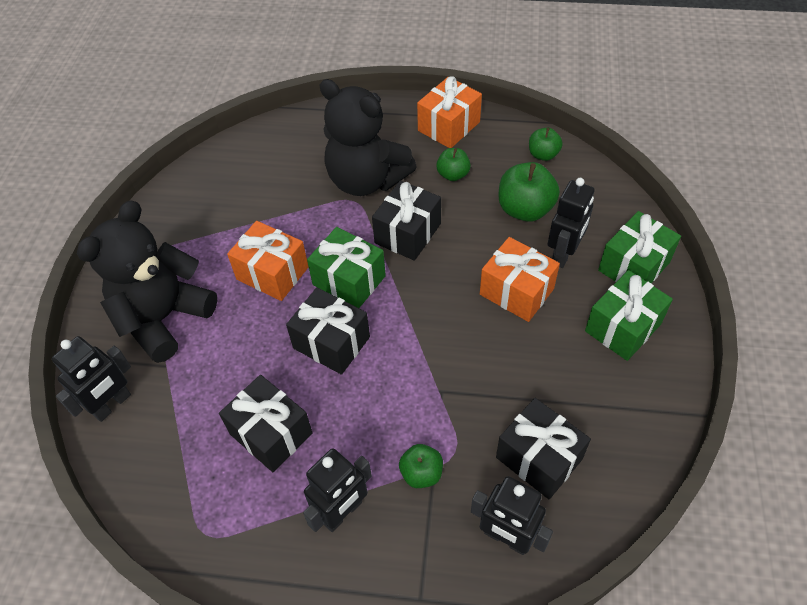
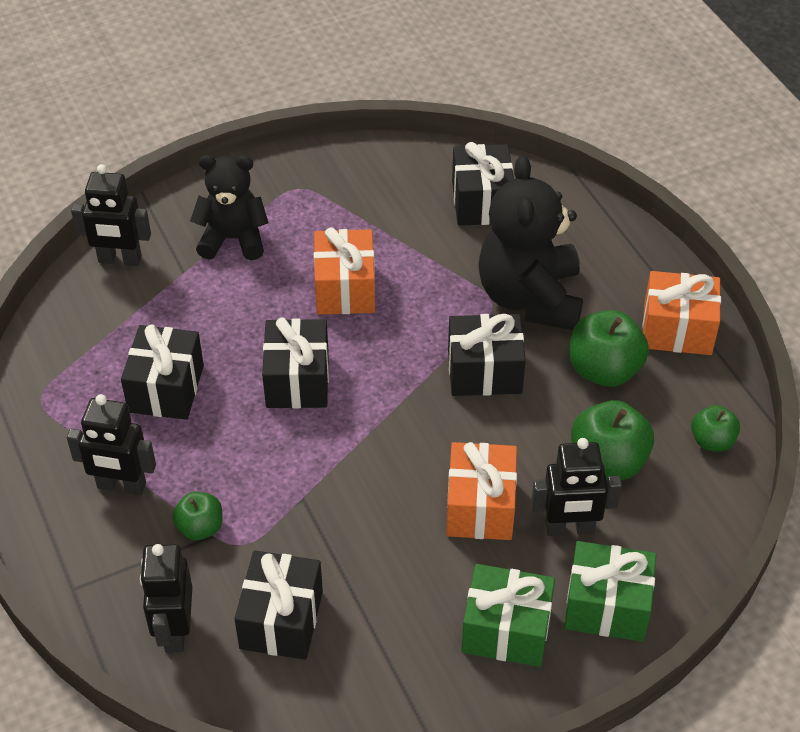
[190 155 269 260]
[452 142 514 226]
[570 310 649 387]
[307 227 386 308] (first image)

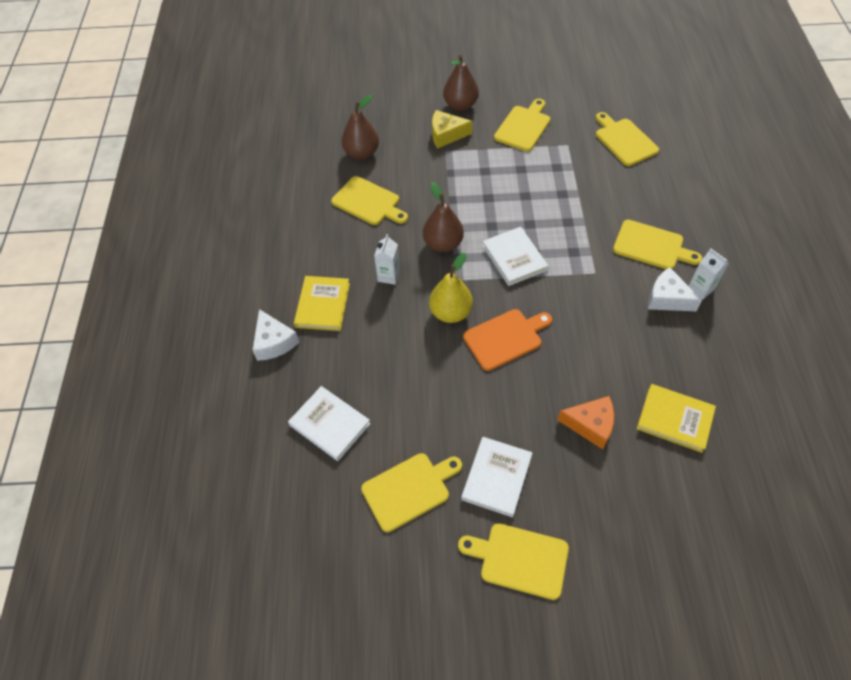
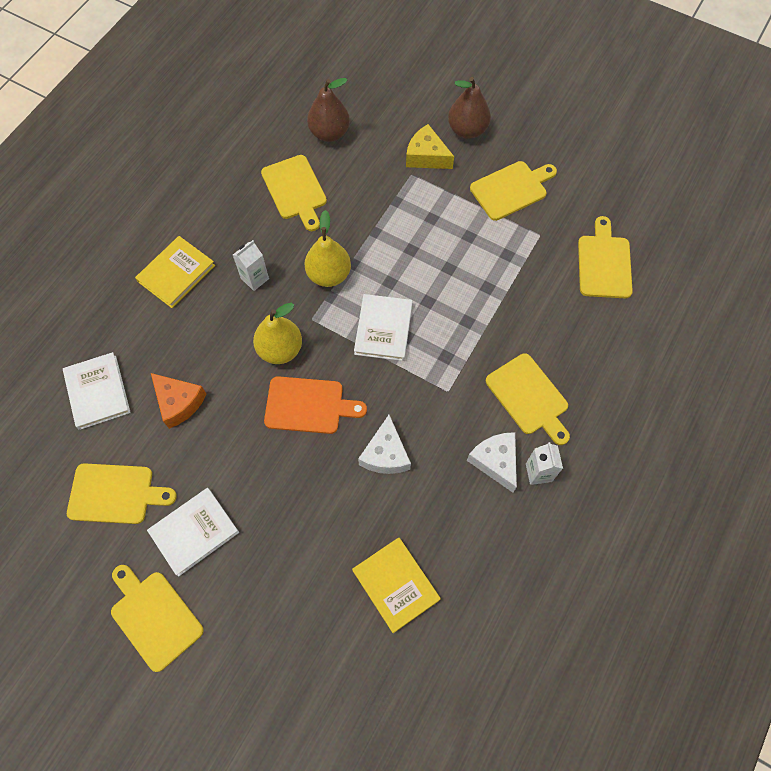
[151 373 207 429]
[304 210 351 287]
[358 415 411 474]

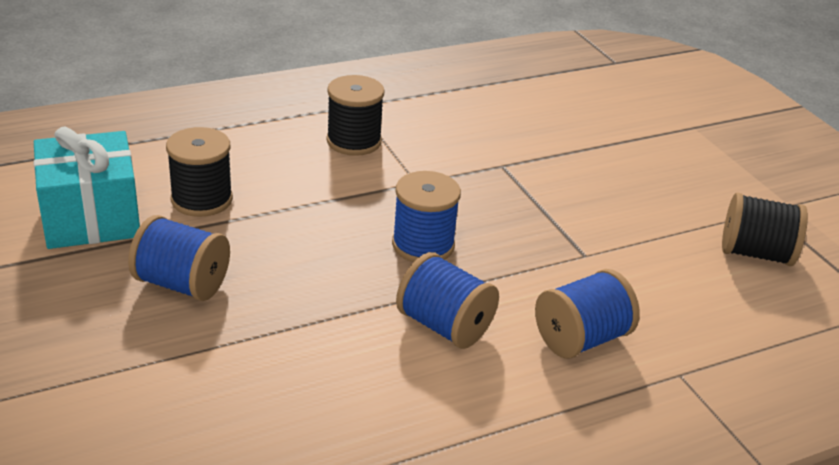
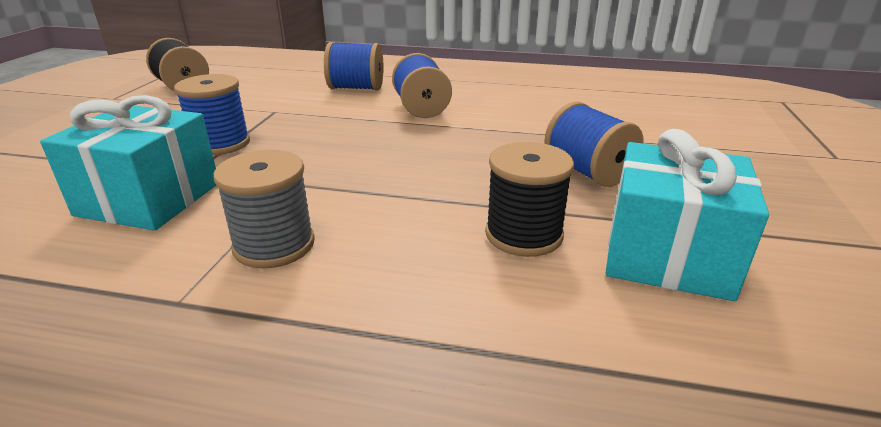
[40 95 216 231]
[174 74 250 155]
[213 150 315 269]

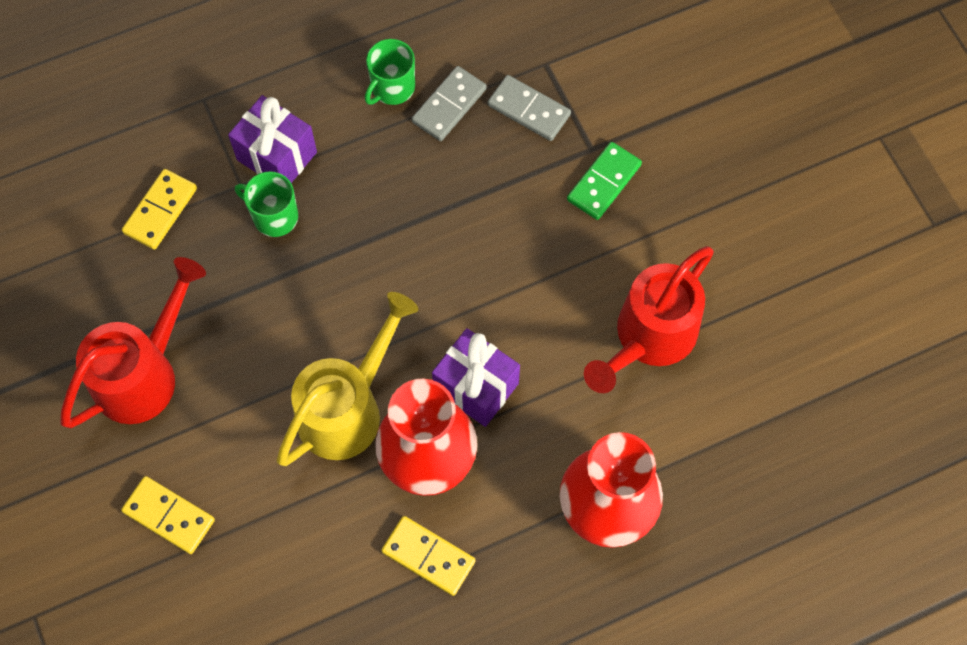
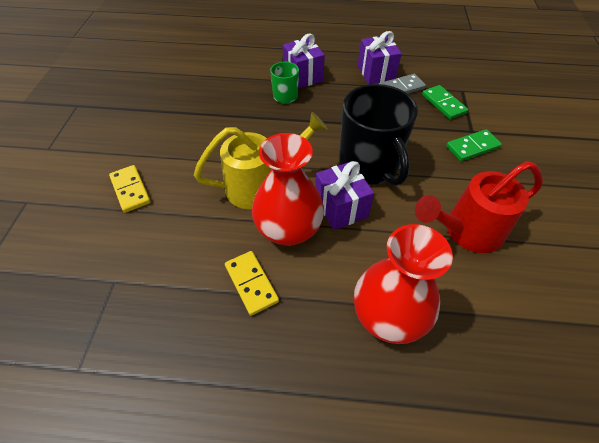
[339 84 418 186]
[358 31 402 84]
[422 85 468 119]
[60 257 206 428] (first image)
[122 169 197 250] (first image)

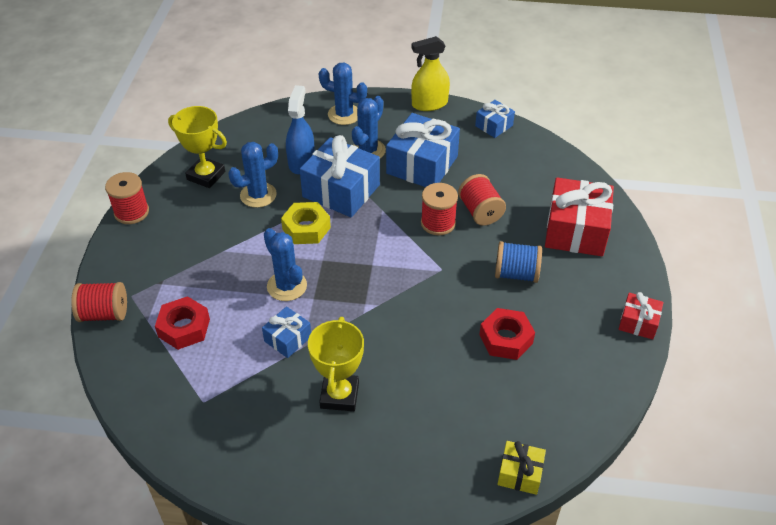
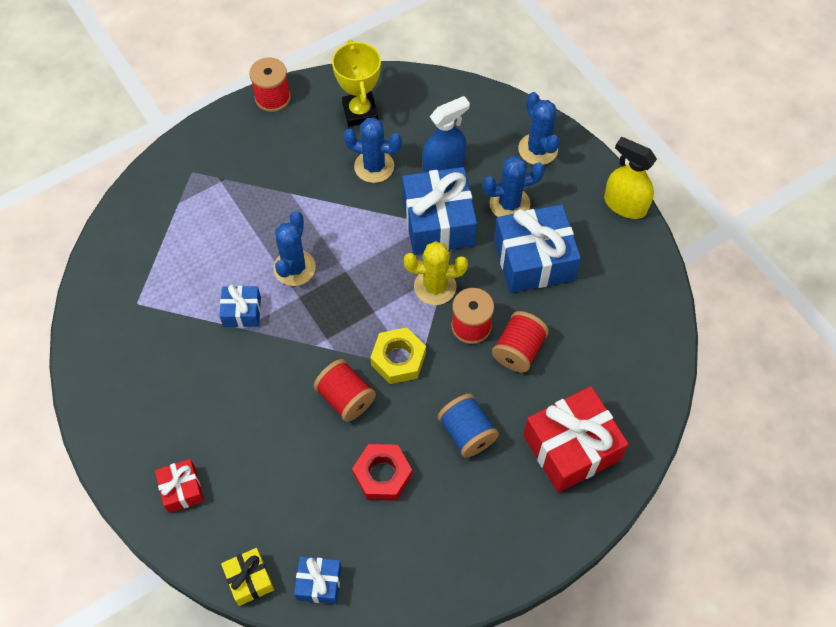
[155 459 204 513]
[294 556 342 604]
[314 359 376 422]
[370 327 426 384]
[404 241 468 305]
[155 296 210 350] (first image)
[308 317 364 411] (first image)

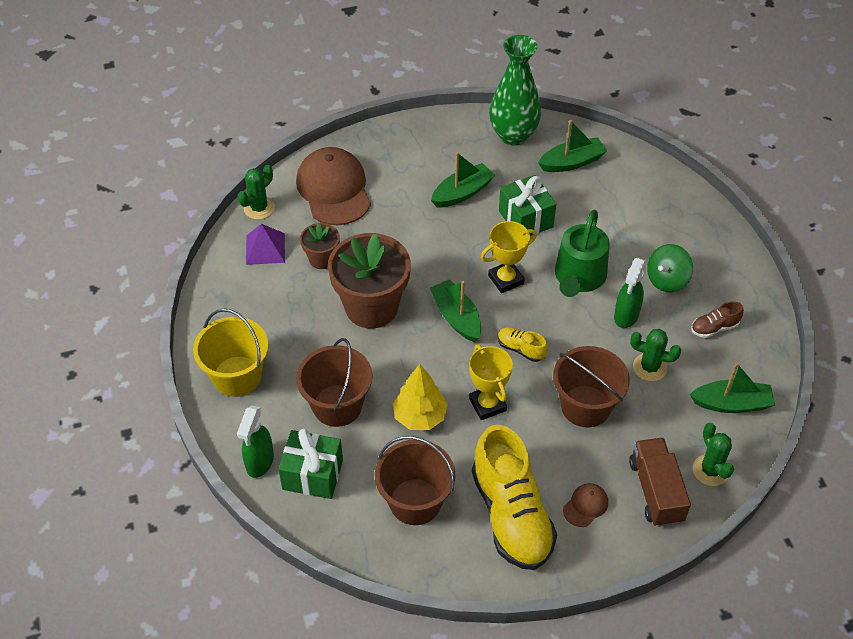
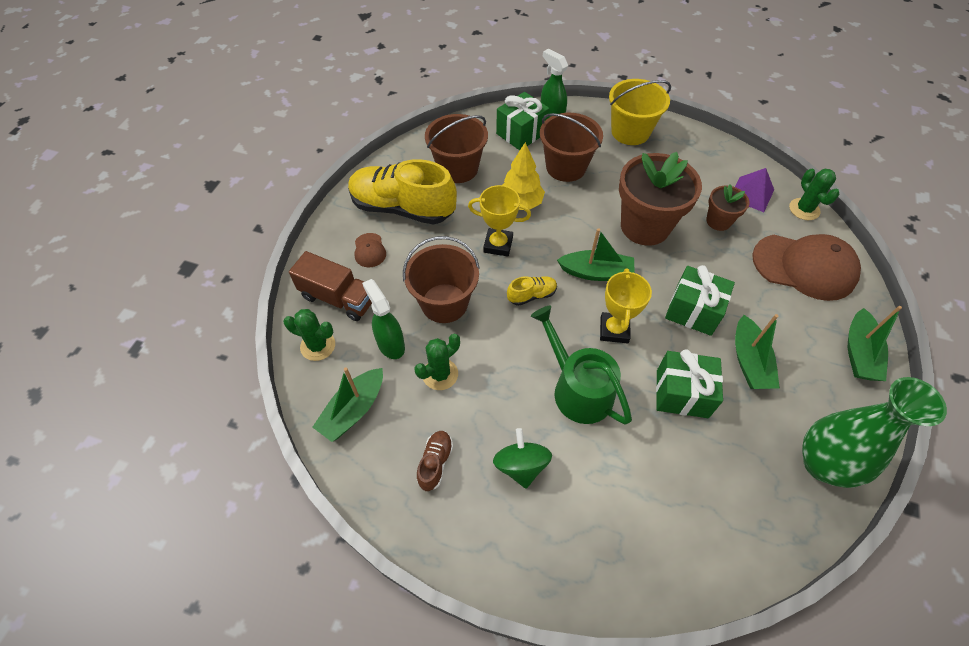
[362 279 405 359]
[665 265 735 336]
[848 306 902 381]

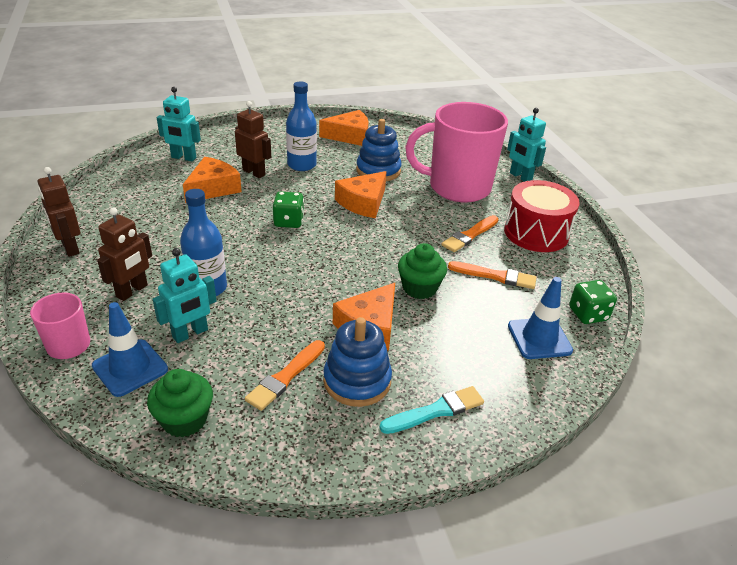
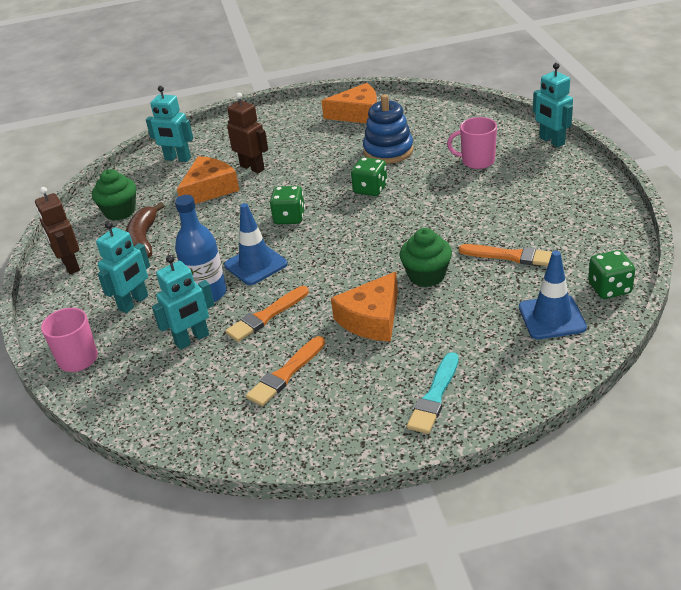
[92 169 136 221]
[96 221 150 313]
[126 202 164 258]
[224 203 288 285]
[225 286 309 342]
[351 157 387 196]
[407 352 459 434]
[447 117 497 169]
[286 82 317 171] (first image)
[323 317 392 407] (first image)
[504 180 580 252] (first image)

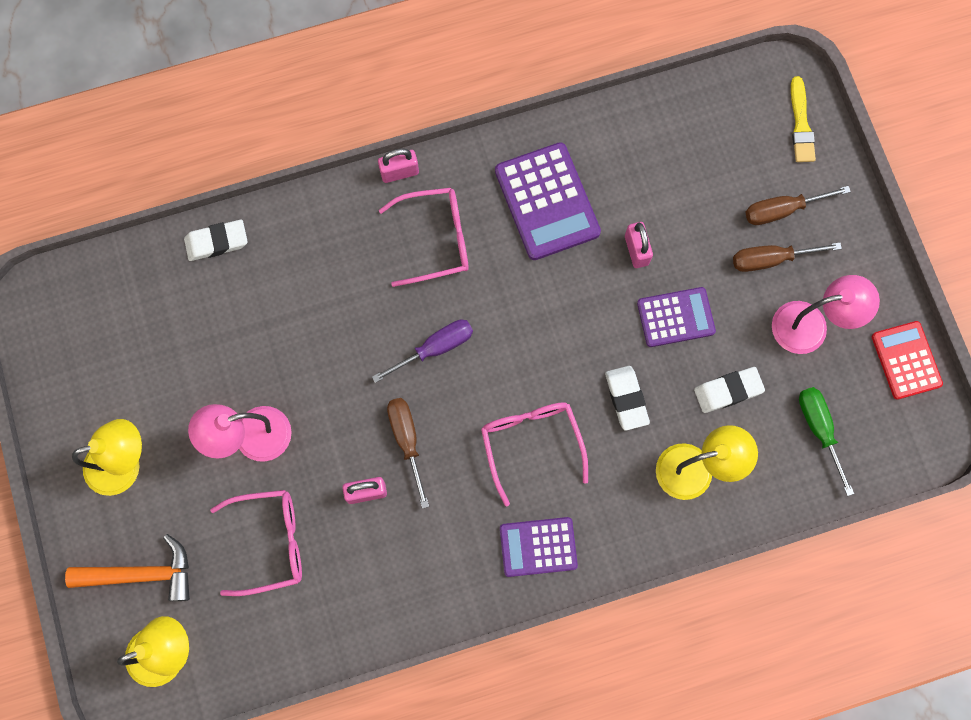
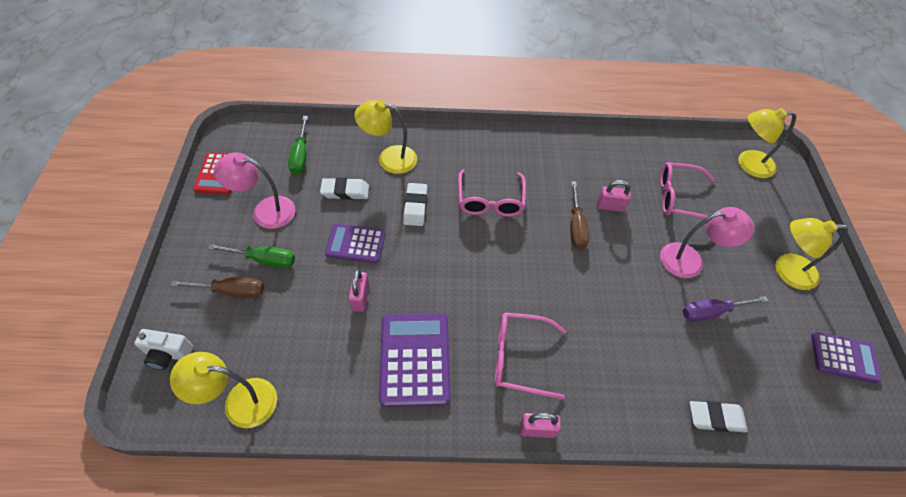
[134 329 193 370]
[170 352 277 428]
[208 244 295 268]
[683 296 768 322]
[811 332 882 384]
[65 534 190 601] (first image)

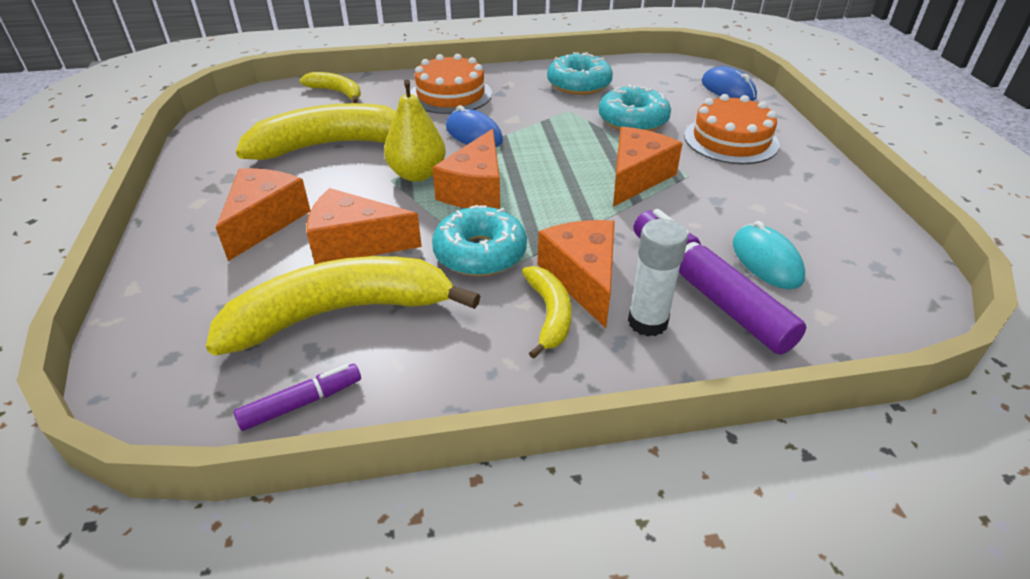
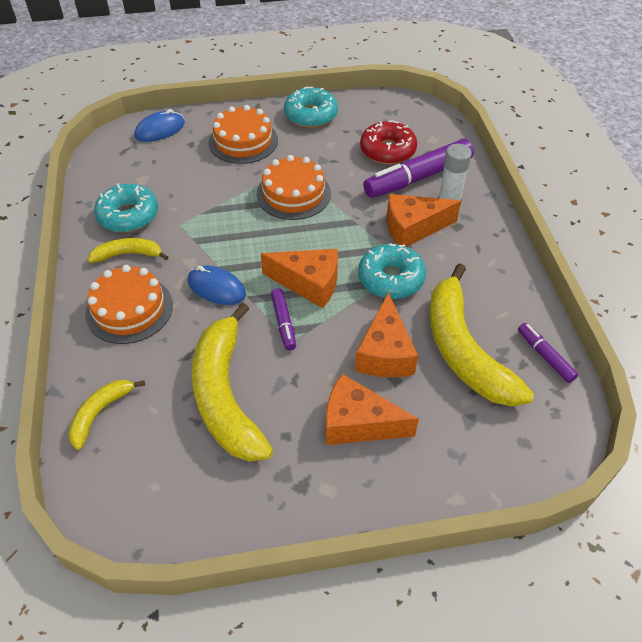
[88 238 168 263]
[188 265 246 305]
[256 155 331 220]
[271 288 296 351]
[284 86 338 128]
[360 120 417 164]

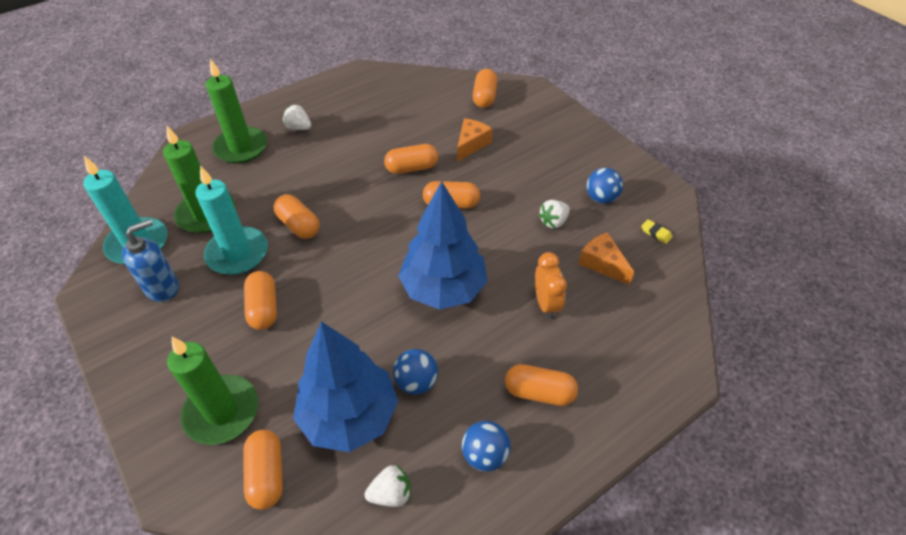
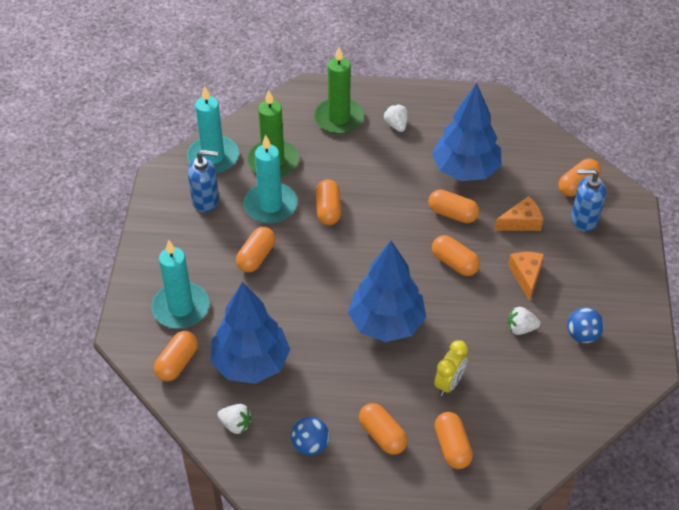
[151 240 209 328]
[432 83 502 181]
[434 340 468 396]
[435 412 473 469]
[508 252 544 301]
[571 169 606 231]
[393 349 438 395] (first image)
[641 219 672 244] (first image)

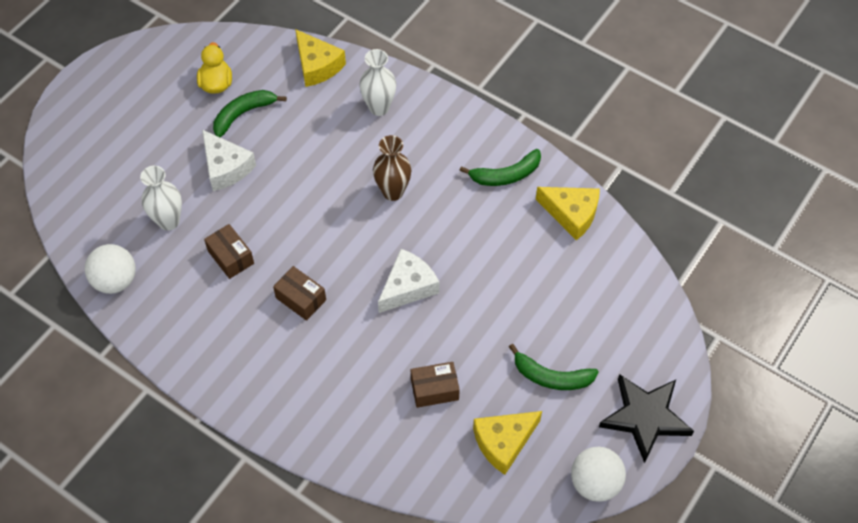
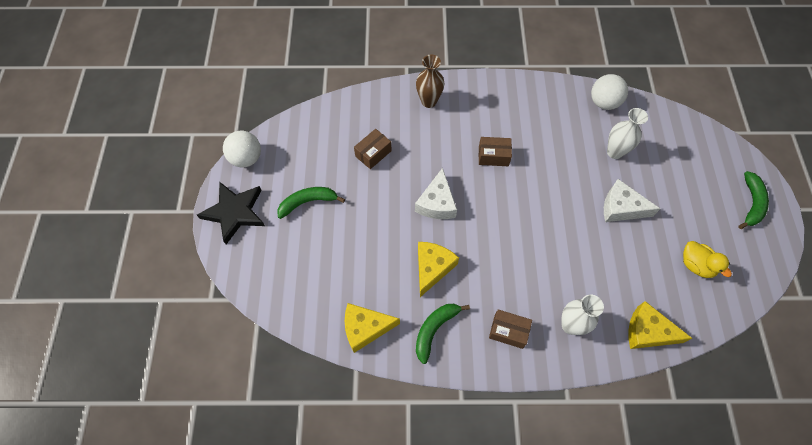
[416 55 444 108]
[418 242 459 297]
[489 309 532 349]
[738 171 769 229]

